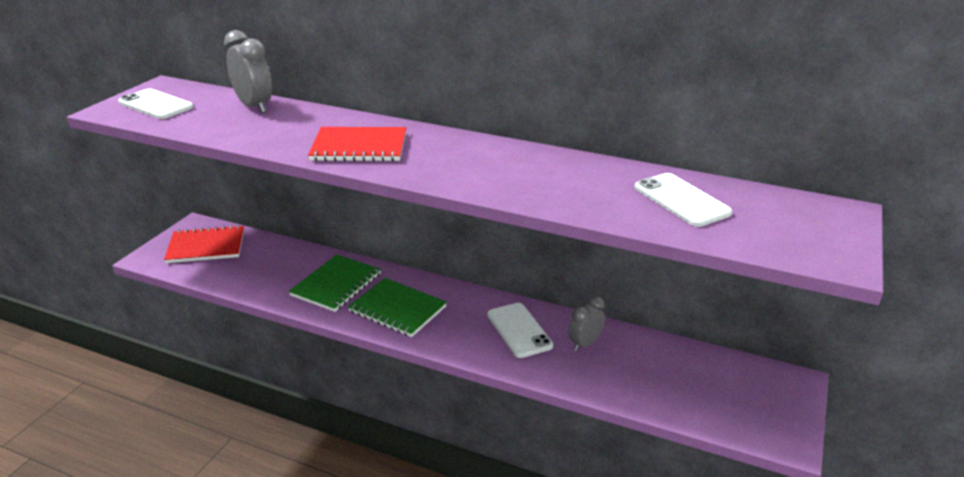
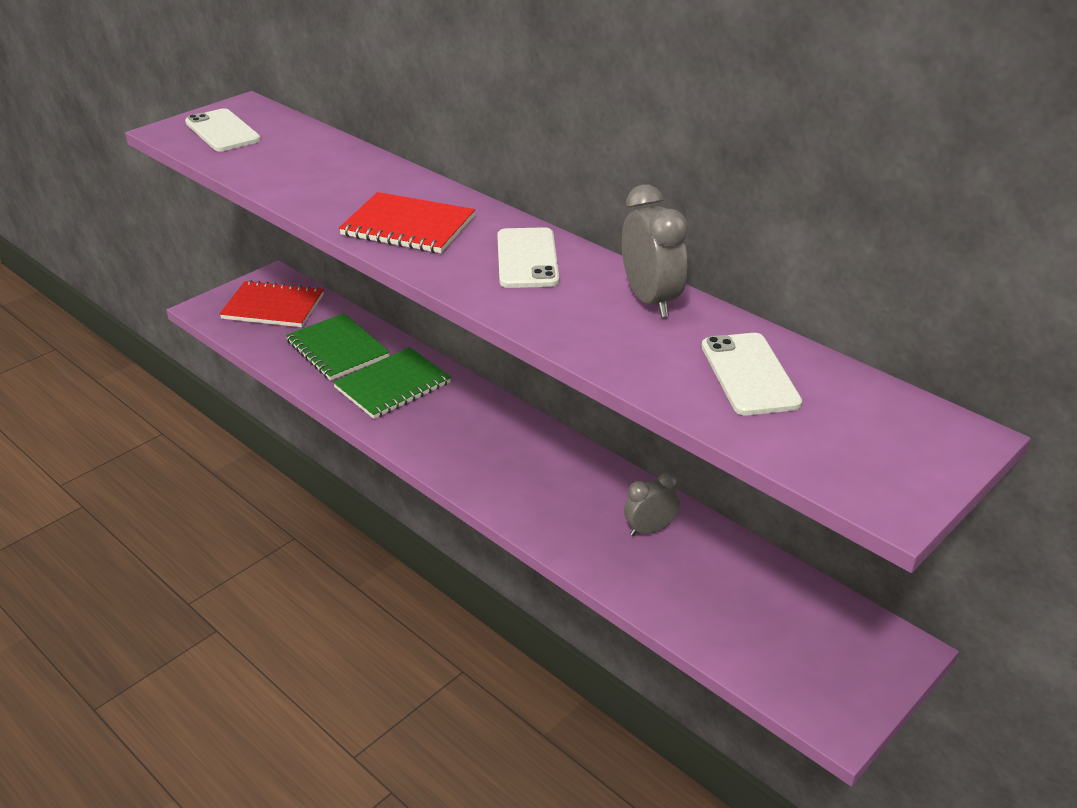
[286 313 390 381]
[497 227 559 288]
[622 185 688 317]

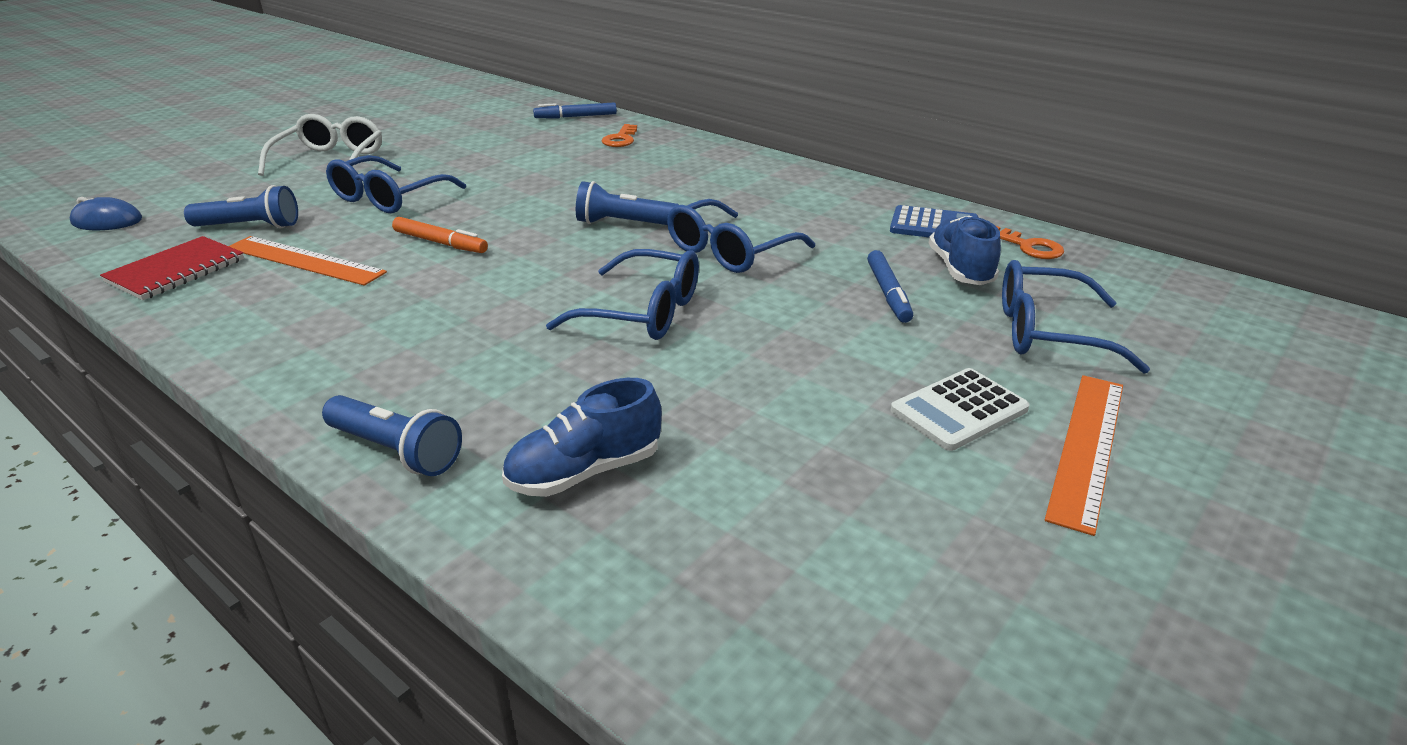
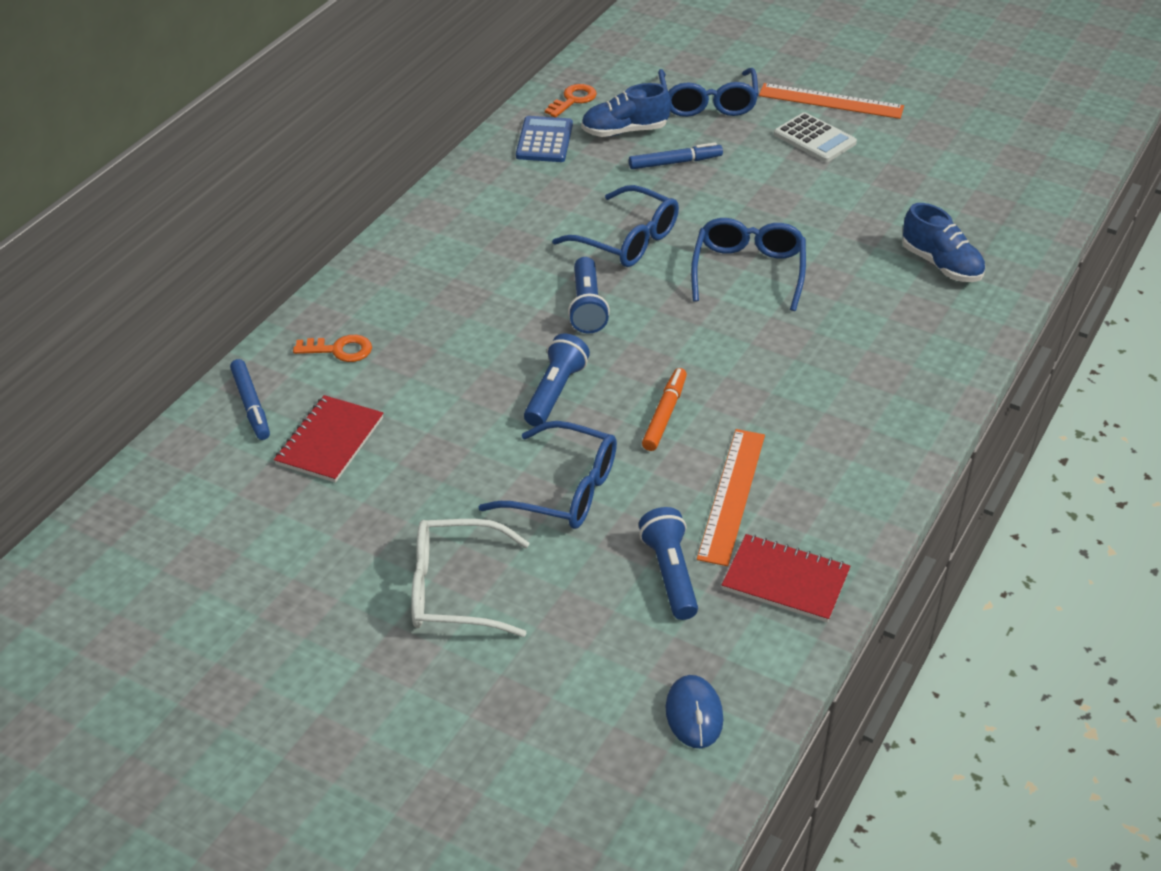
[274 395 383 483]
[524 334 590 427]

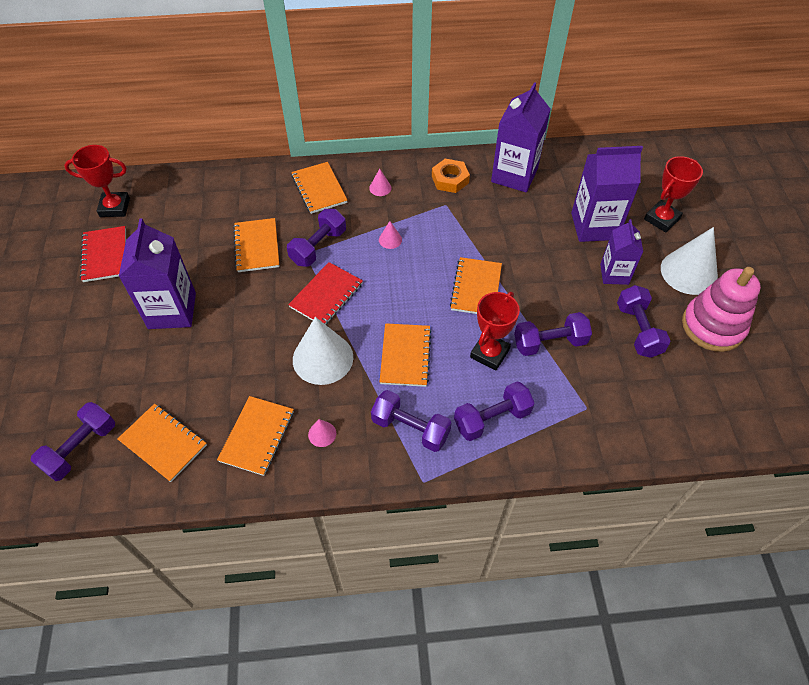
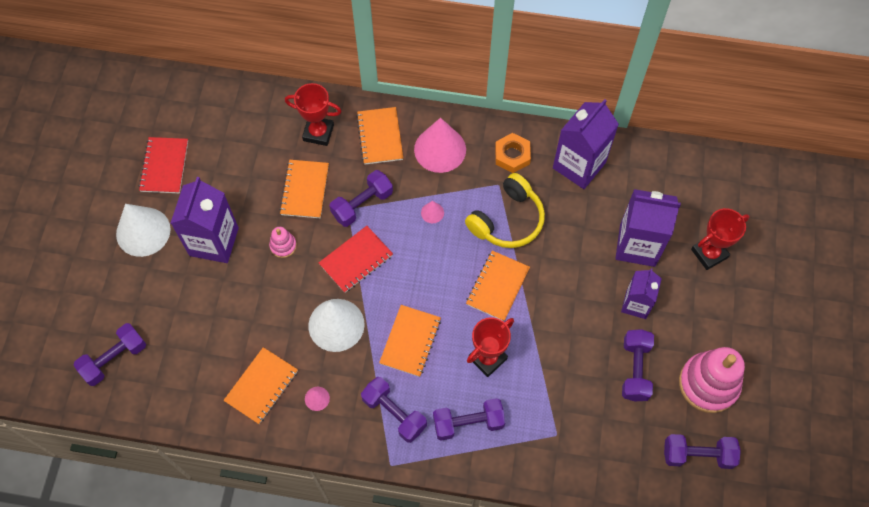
[116 204 171 257]
[269 227 297 258]
[285 83 341 146]
[414 118 466 173]
[465 173 545 248]
[664 434 741 469]
[118 404 207 482] (first image)

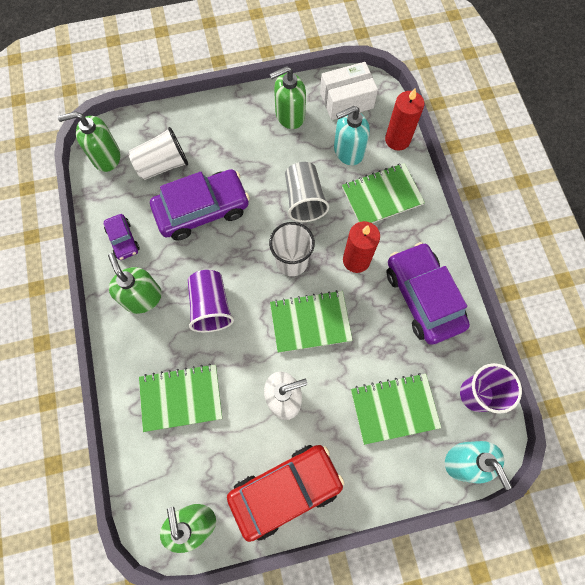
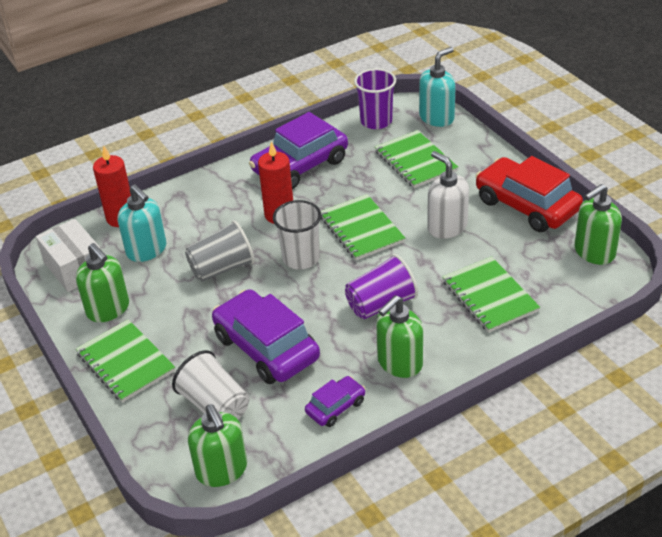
[76 319 175 403]

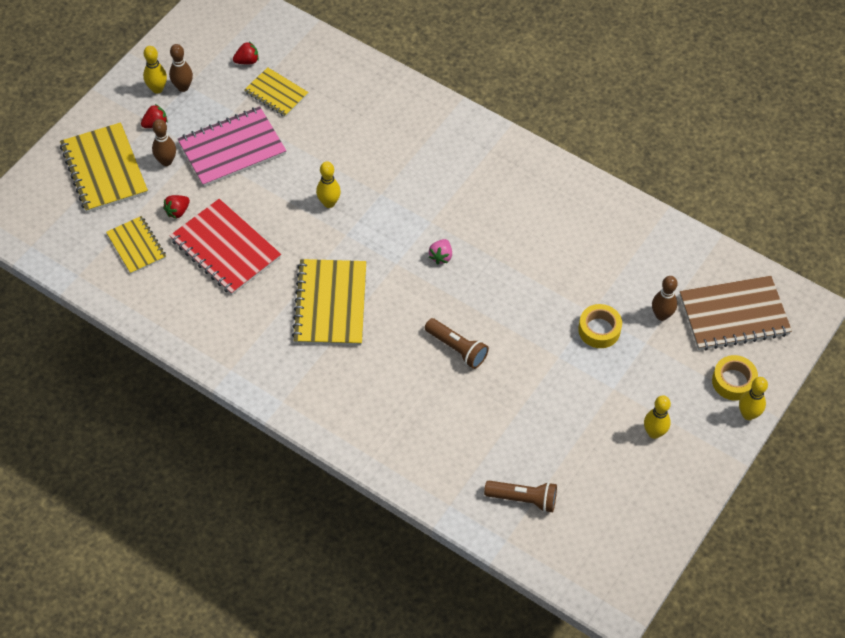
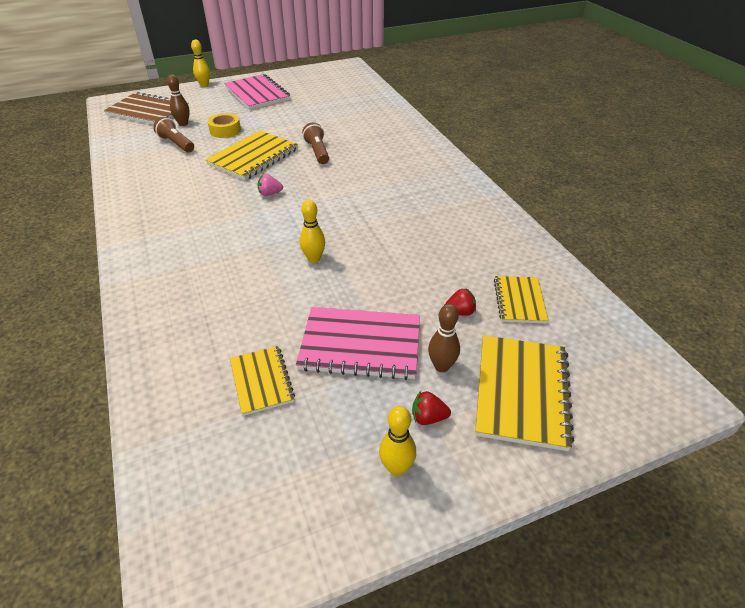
[153 117 194 152]
[206 131 298 180]
[224 74 291 110]
[257 174 283 196]
[169 44 193 92] (first image)
[170 199 281 295] (first image)
[233 42 259 64] (first image)
[712 355 758 401] (first image)

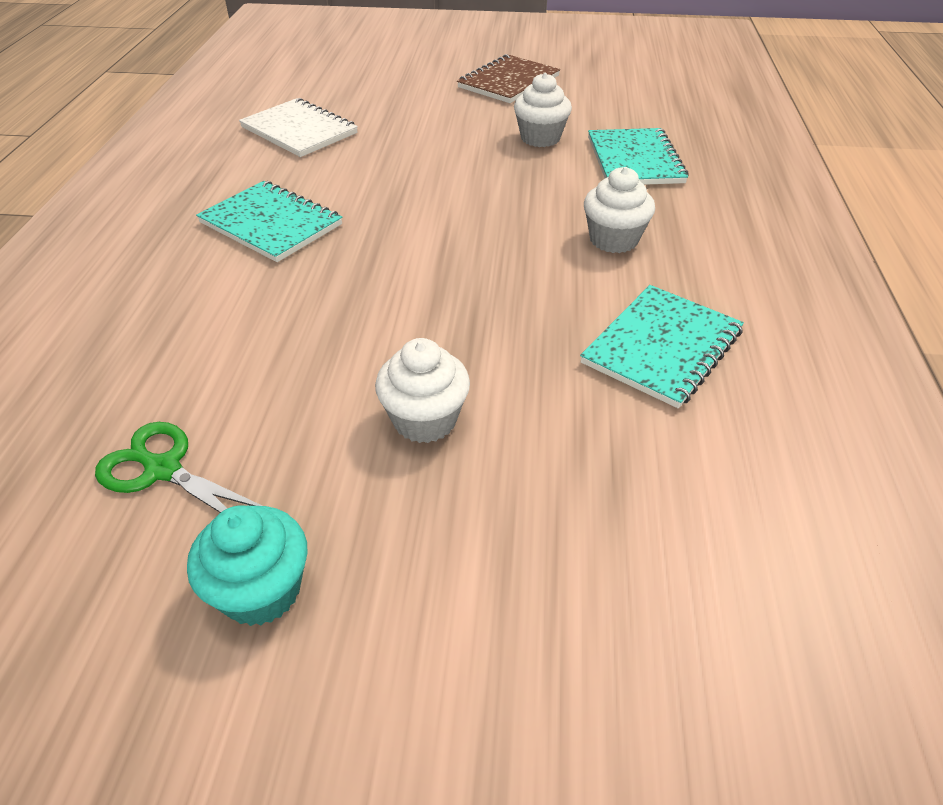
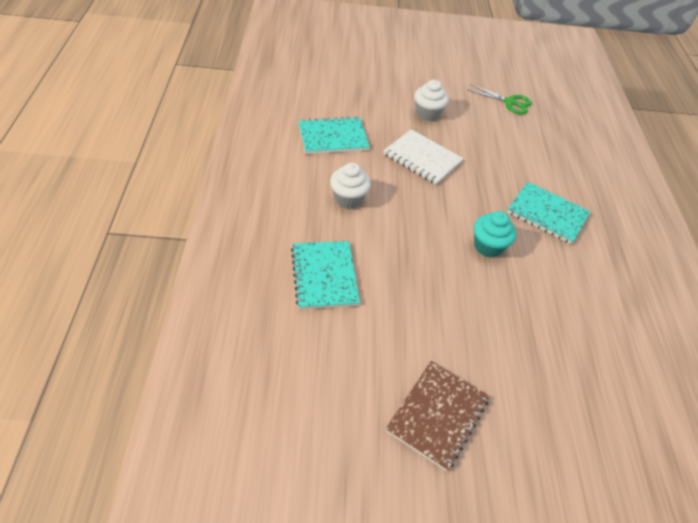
[298 116 370 154]
[383 129 464 185]
[474 211 516 258]
[514 73 572 147] (first image)

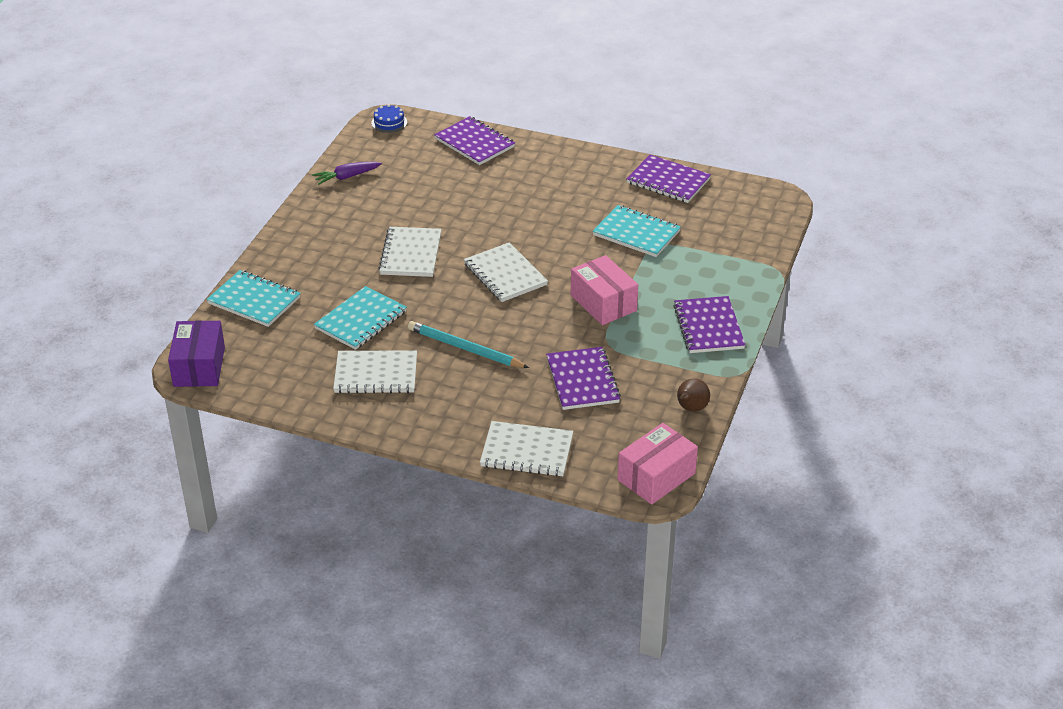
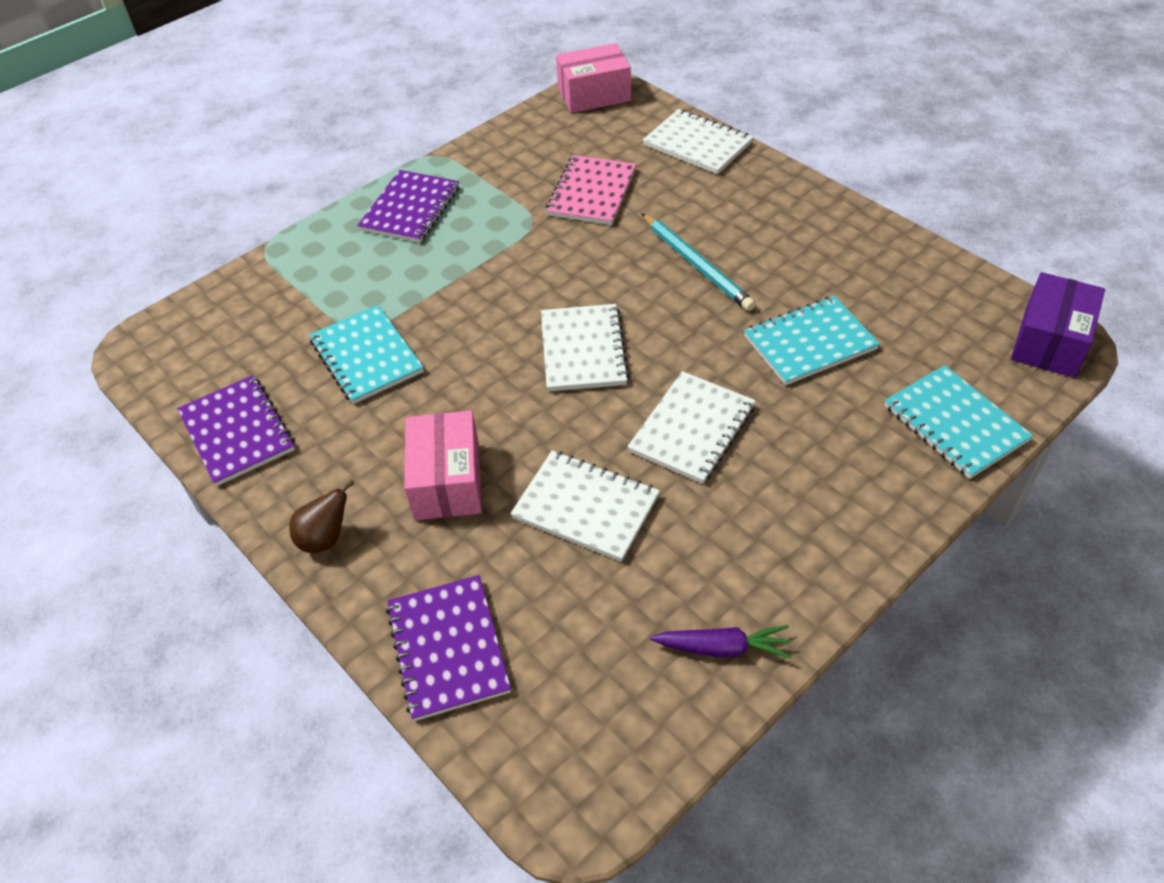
[289 480 355 553]
[404 411 482 520]
[510 450 660 562]
[546 155 636 225]
[371 104 407 133] (first image)

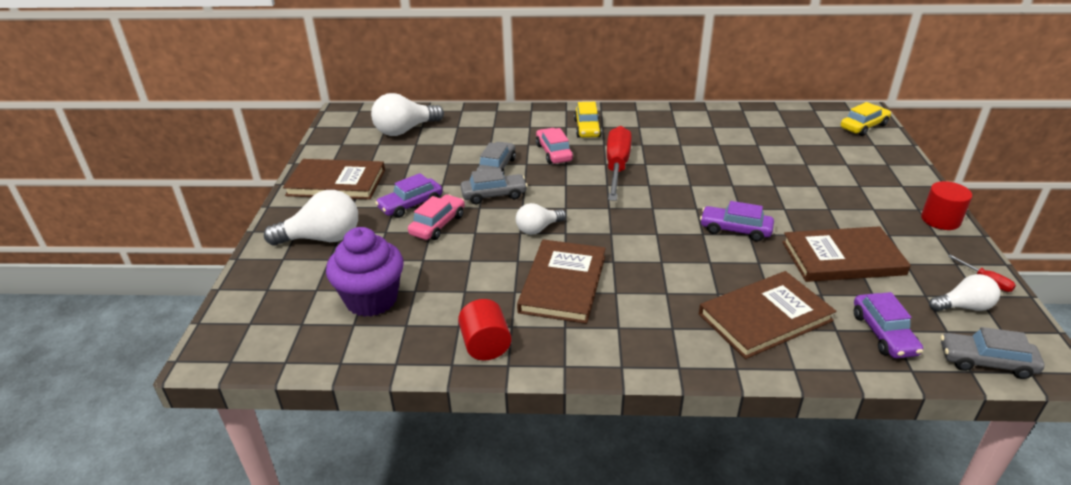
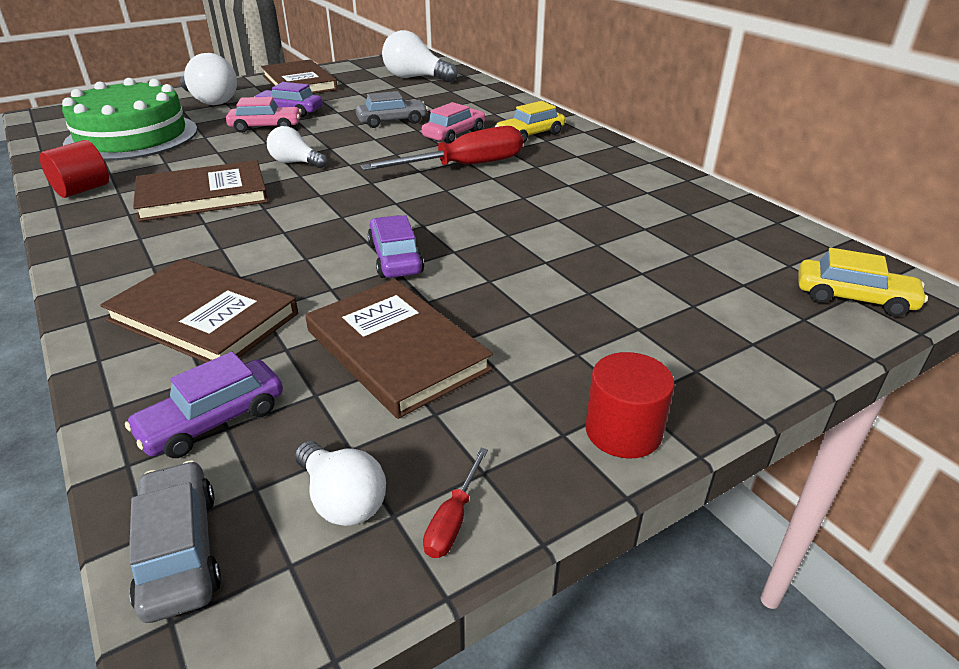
[62 78 197 161]
[461 168 528 204] (first image)

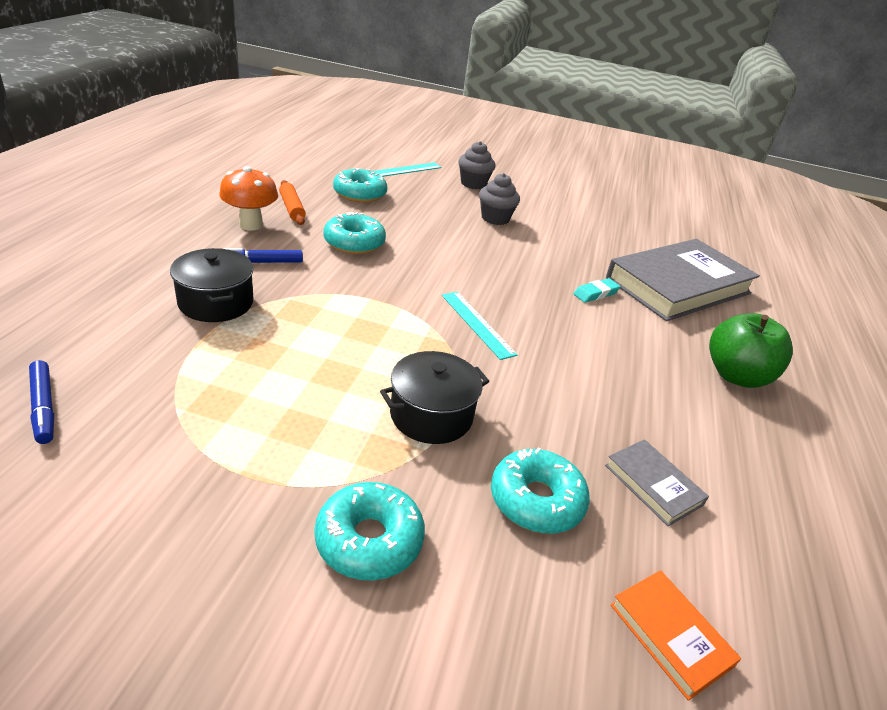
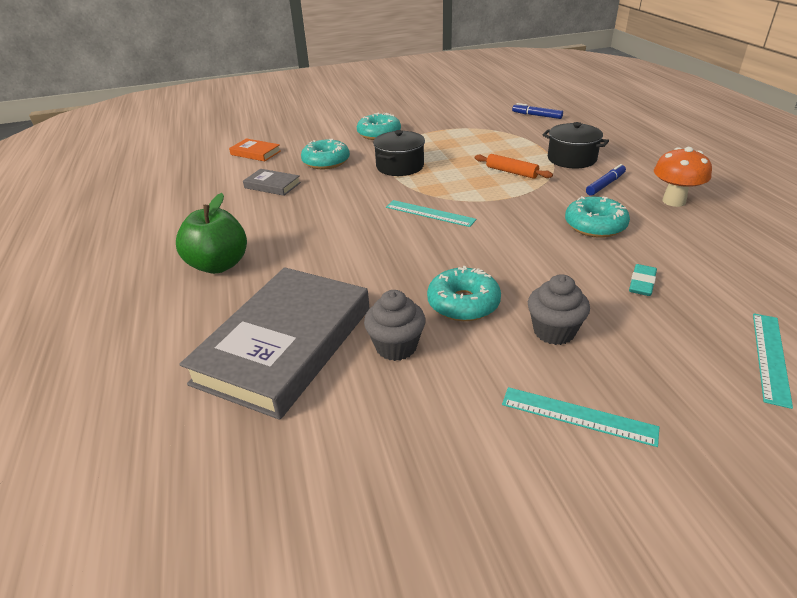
[364 290 426 361]
[427 266 501 321]
[475 154 553 179]
[502 387 659 447]
[629 264 657 296]

